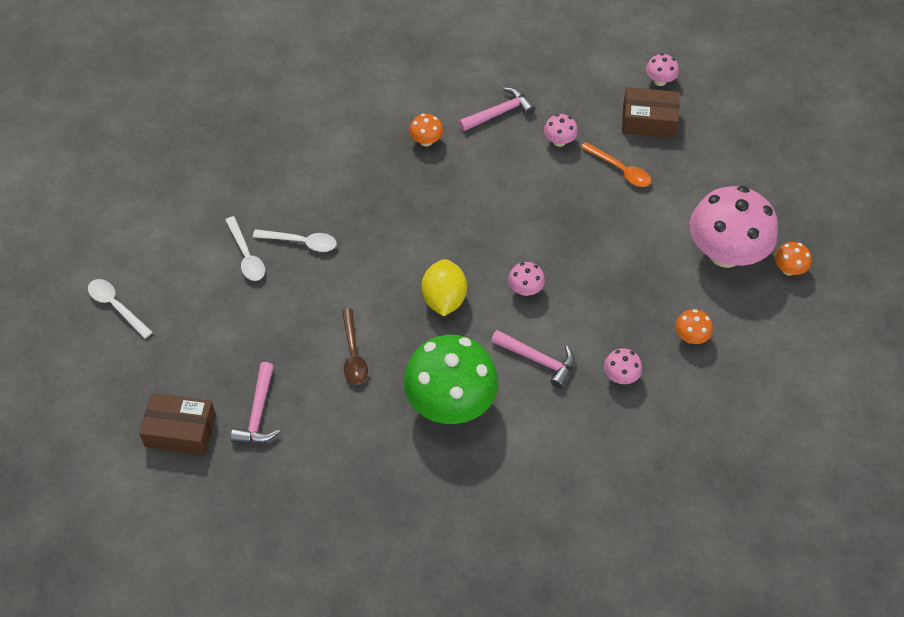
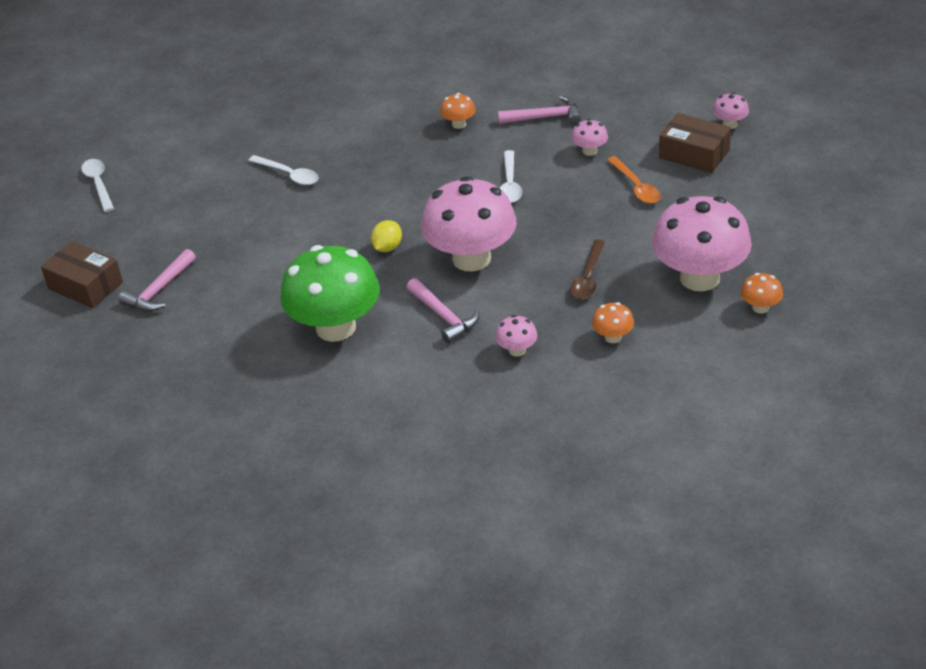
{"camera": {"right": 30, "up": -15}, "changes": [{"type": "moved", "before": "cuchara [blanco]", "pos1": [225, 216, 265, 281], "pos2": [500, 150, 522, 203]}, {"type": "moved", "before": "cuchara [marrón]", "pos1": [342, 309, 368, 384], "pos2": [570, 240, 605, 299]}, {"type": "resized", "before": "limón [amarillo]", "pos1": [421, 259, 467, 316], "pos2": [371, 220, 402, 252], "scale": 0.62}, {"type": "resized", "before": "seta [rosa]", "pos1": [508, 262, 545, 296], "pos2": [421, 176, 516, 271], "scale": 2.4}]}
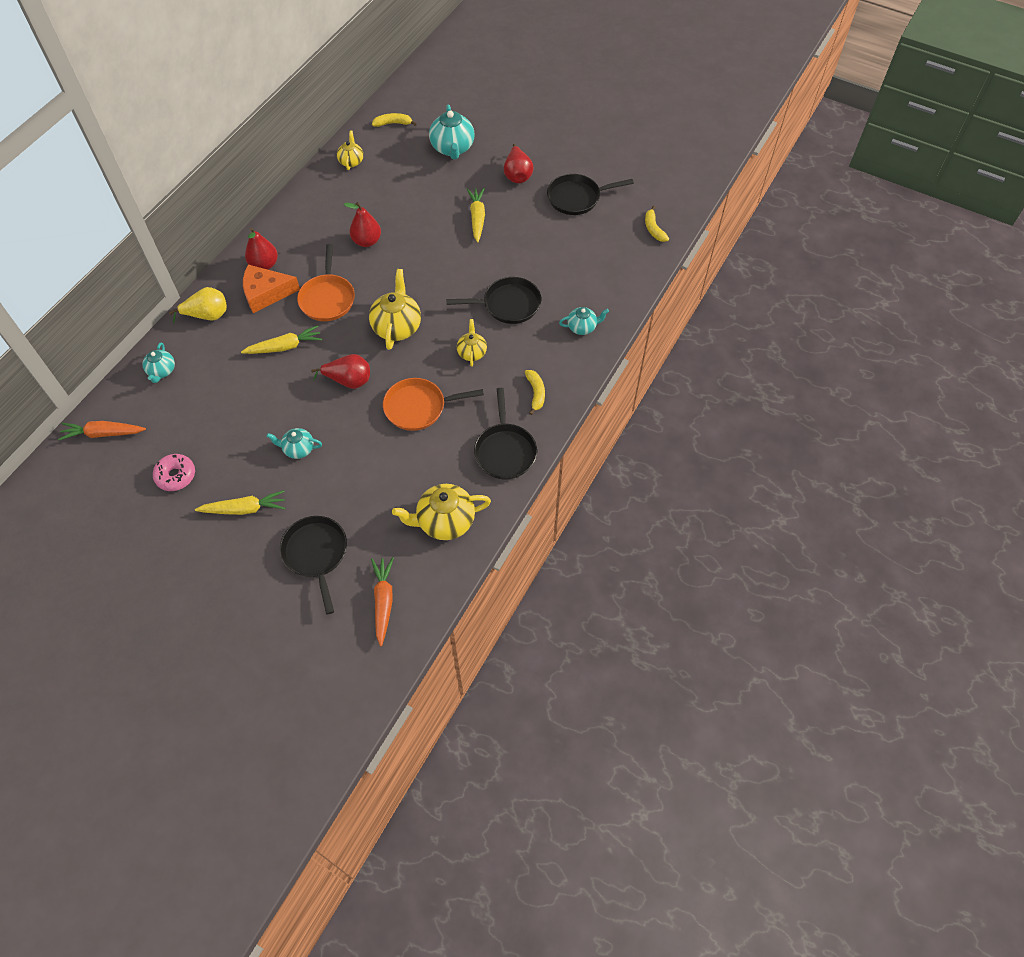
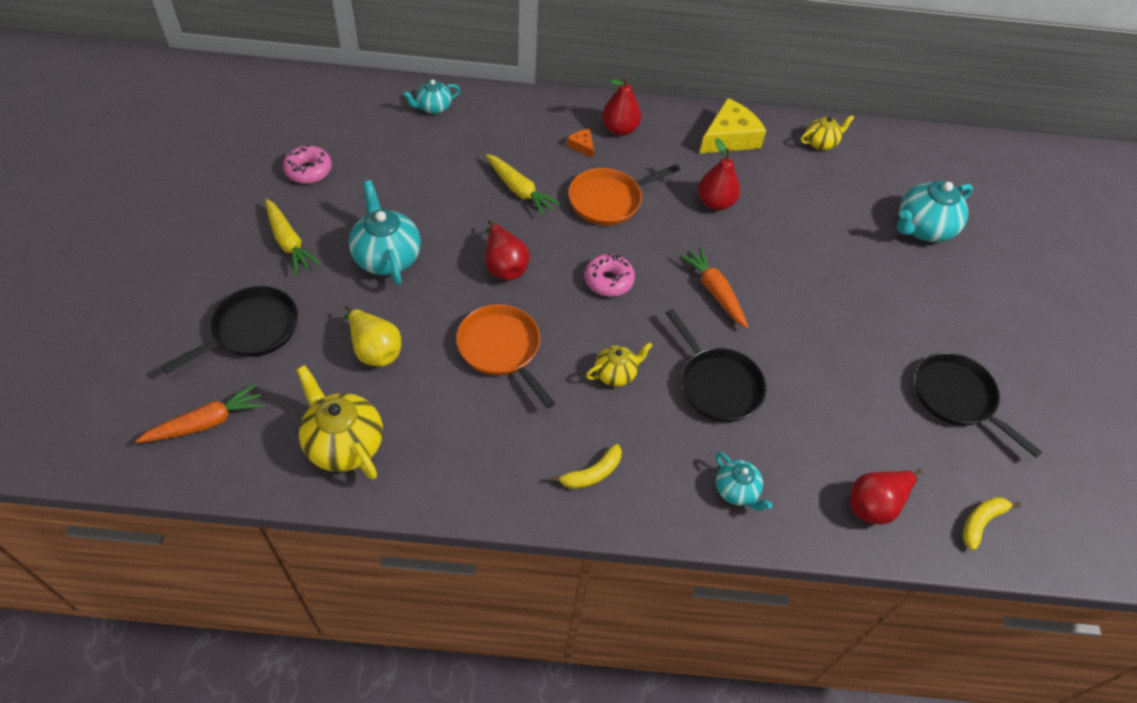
{"camera": {"right": 60, "up": -5}, "changes": [{"type": "moved", "before": "zanahoria [naranja]", "pos1": [58, 421, 146, 440], "pos2": [679, 247, 748, 328]}, {"type": "moved", "before": "pera [amarillo]", "pos1": [169, 287, 227, 324], "pos2": [344, 305, 401, 367]}, {"type": "resized", "before": "queso [naranja]", "pos1": [243, 265, 300, 313], "pos2": [567, 129, 594, 158], "scale": 0.46}, {"type": "resized", "before": "tetera [turquesa]", "pos1": [266, 428, 322, 459], "pos2": [349, 180, 421, 285], "scale": 1.73}, {"type": "replaced", "before": "tetera [amarillo]", "after": "rosquilla [rosa]", "pos1": [369, 269, 421, 350], "pos2": [585, 253, 635, 297]}, {"type": "removed", "before": "plátano [amarillo]", "pos1": [372, 113, 416, 127]}, {"type": "removed", "before": "zanahoria [amarillo]", "pos1": [467, 188, 485, 243]}, {"type": "removed", "before": "sartén [negro]", "pos1": [474, 388, 537, 479]}, {"type": "moved", "before": "pera [rojo]", "pos1": [504, 144, 534, 183], "pos2": [850, 469, 923, 524]}, {"type": "added", "after": "queso [amarillo]", "pos2": [700, 98, 766, 153]}]}
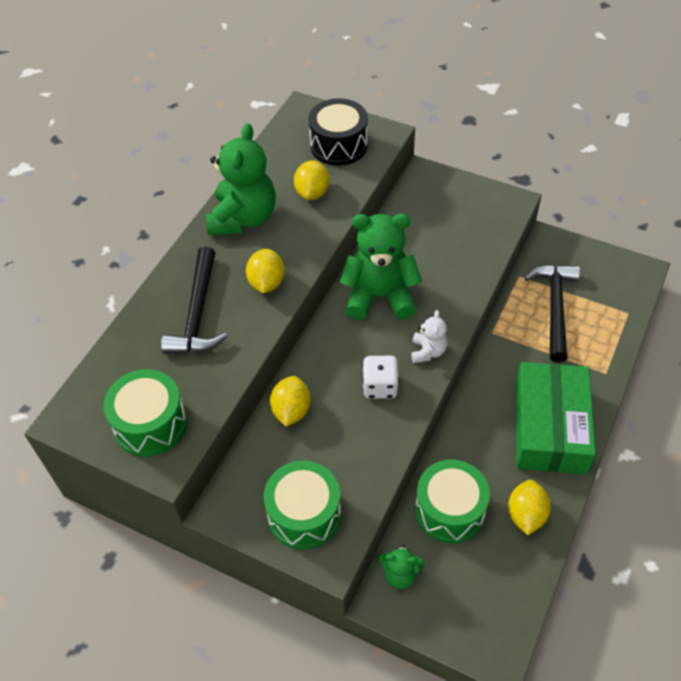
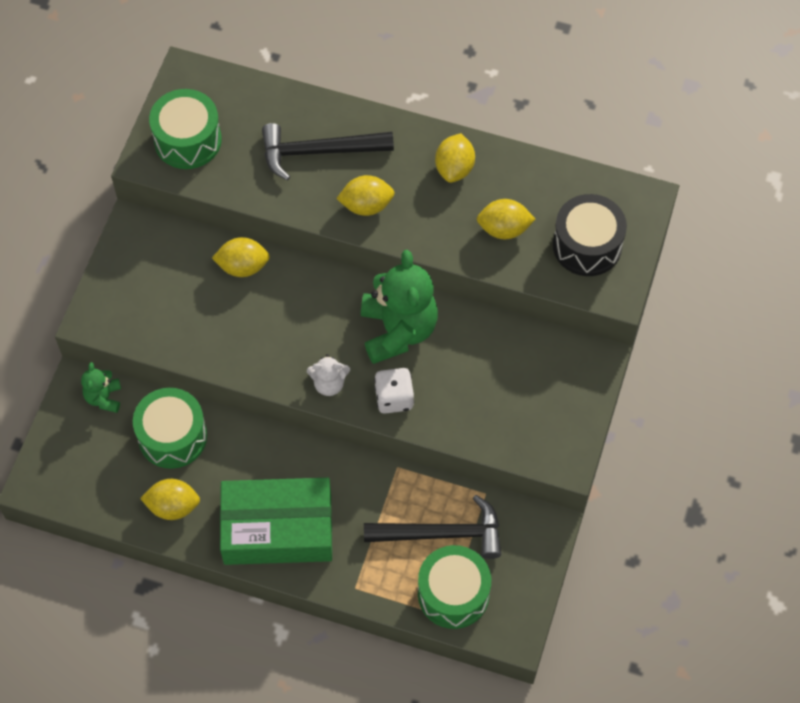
{"camera": {"right": 80, "up": 10}, "changes": [{"type": "replaced", "before": "osito [verde]", "after": "limón [amarillo]", "pos1": [206, 123, 276, 235], "pos2": [435, 133, 475, 183]}, {"type": "moved", "before": "tambor [verde]", "pos1": [264, 461, 341, 549], "pos2": [418, 545, 491, 629]}, {"type": "moved", "before": "dado [blanco]", "pos1": [362, 356, 399, 399], "pos2": [374, 368, 414, 414]}]}
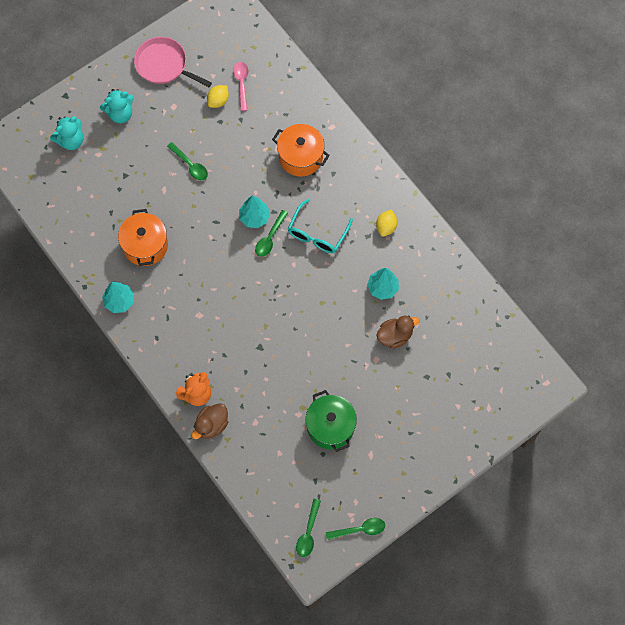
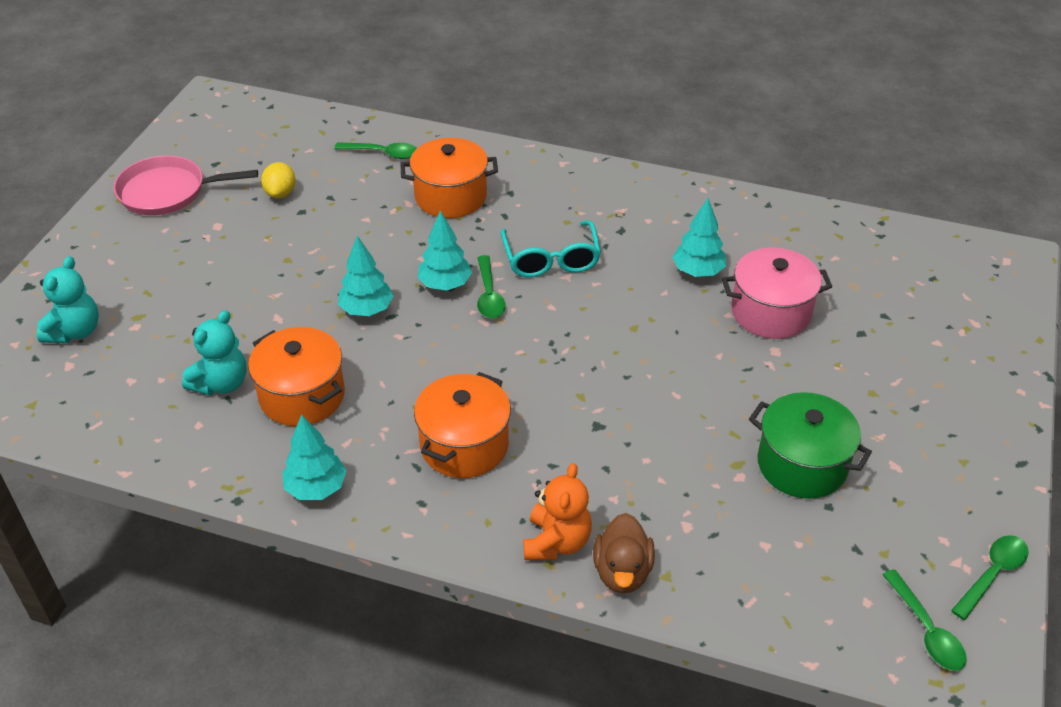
{"camera": {"right": -35, "up": -25}, "changes": [{"type": "moved", "before": "osito [turquesa]", "pos1": [100, 89, 134, 123], "pos2": [182, 310, 246, 395]}, {"type": "moved", "before": "cuchara [verde]", "pos1": [167, 142, 208, 180], "pos2": [334, 142, 417, 159]}, {"type": "removed", "before": "cuchara [rosa]", "pos1": [233, 62, 248, 111]}, {"type": "removed", "before": "limón [amarillo]", "pos1": [376, 210, 397, 237]}, {"type": "replaced", "before": "pato [marrón]", "after": "olla [rosa]", "pos1": [376, 316, 420, 349], "pos2": [722, 248, 832, 339]}, {"type": "added", "after": "árbol [turquesa]", "pos2": [338, 236, 394, 316]}, {"type": "added", "after": "olla [naranja]", "pos2": [414, 372, 511, 478]}]}
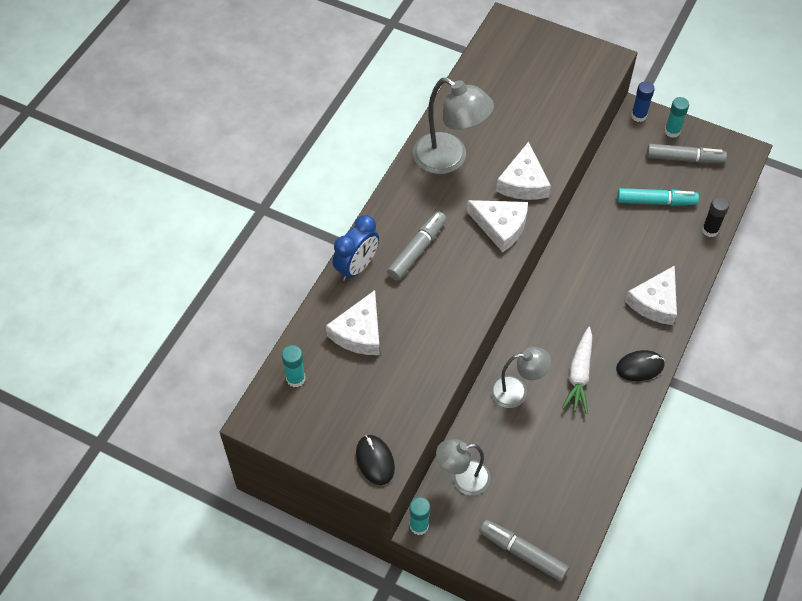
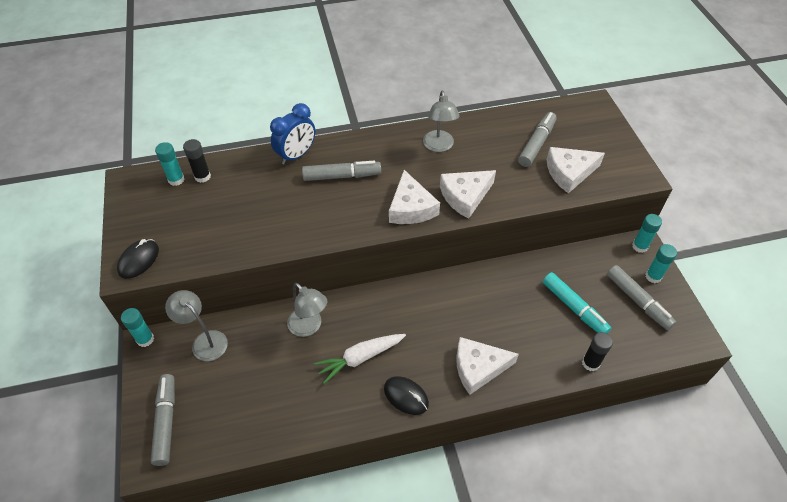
{"camera": {"right": 50, "up": -5}, "changes": [{"type": "moved", "before": "queso [blanco]", "pos1": [326, 290, 380, 355], "pos2": [547, 147, 605, 194]}, {"type": "turned", "before": "despertador [azul]", "pos1": [333, 215, 379, 281], "pos2": [270, 103, 315, 165], "turn": -45}, {"type": "resized", "before": "lámpara [gris]", "pos1": [413, 78, 494, 174], "pos2": [423, 91, 460, 152], "scale": 0.64}, {"type": "recoloured", "before": "barra de pegamento [azul]", "after": "barra de pegamento [turquesa]", "pos1": [631, 81, 655, 122], "pos2": [632, 214, 662, 253]}, {"type": "added", "after": "barra de pegamento [negro]", "pos2": [183, 139, 211, 183]}, {"type": "added", "after": "rotulador [gris]", "pos2": [518, 112, 557, 167]}]}
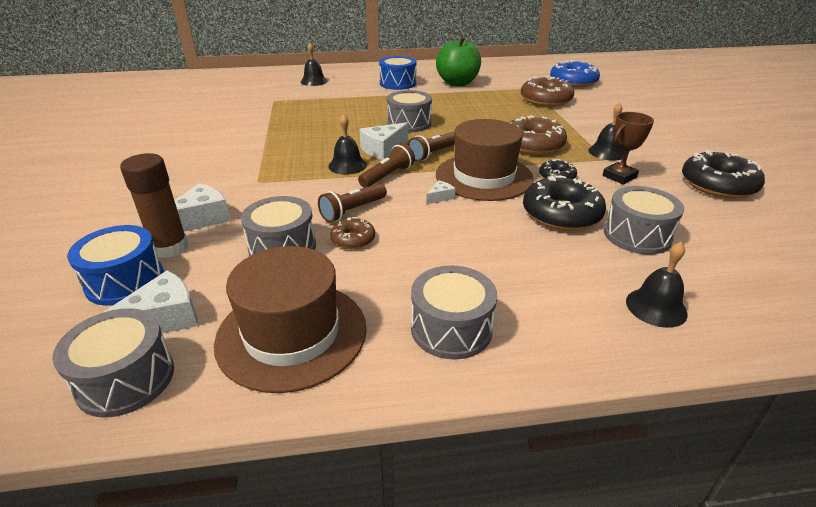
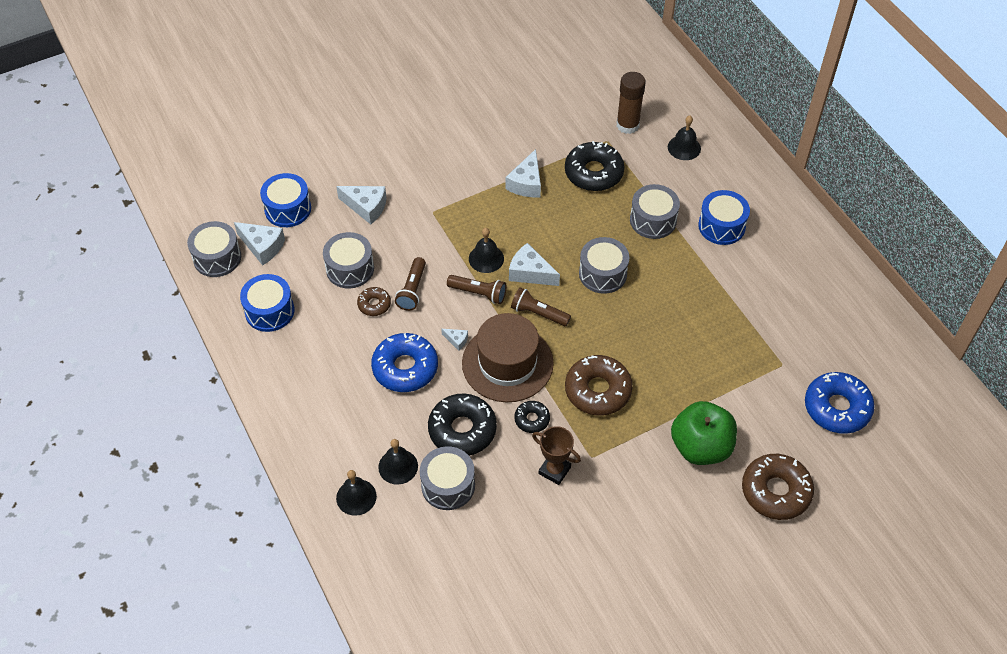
{"camera": {"right": 70, "up": 20}, "changes": [{"type": "moved", "before": "barra de pegamento [marrón]", "pos1": [120, 153, 188, 258], "pos2": [616, 72, 646, 134]}, {"type": "replaced", "before": "sombrero [marrón]", "after": "tambor [azul]", "pos1": [214, 246, 367, 393], "pos2": [240, 274, 295, 332]}, {"type": "turned", "before": "lámpara de mano [marrón]", "pos1": [318, 183, 387, 222], "pos2": [395, 257, 426, 311], "turn": -105}, {"type": "moved", "before": "tambor [gris]", "pos1": [411, 265, 497, 360], "pos2": [630, 184, 680, 239]}, {"type": "moved", "before": "manzana [verde]", "pos1": [436, 37, 481, 86], "pos2": [671, 401, 737, 465]}, {"type": "moved", "before": "rosquilla [marrón]", "pos1": [521, 76, 575, 107], "pos2": [742, 454, 814, 520]}, {"type": "moved", "before": "campana [negro]", "pos1": [588, 103, 624, 161], "pos2": [378, 439, 418, 485]}, {"type": "moved", "before": "rosquilla [negro]", "pos1": [682, 150, 765, 198], "pos2": [565, 141, 625, 191]}, {"type": "added", "after": "rosquilla [azul]", "pos2": [371, 333, 438, 392]}, {"type": "added", "after": "queso [blanco]", "pos2": [506, 149, 541, 197]}]}
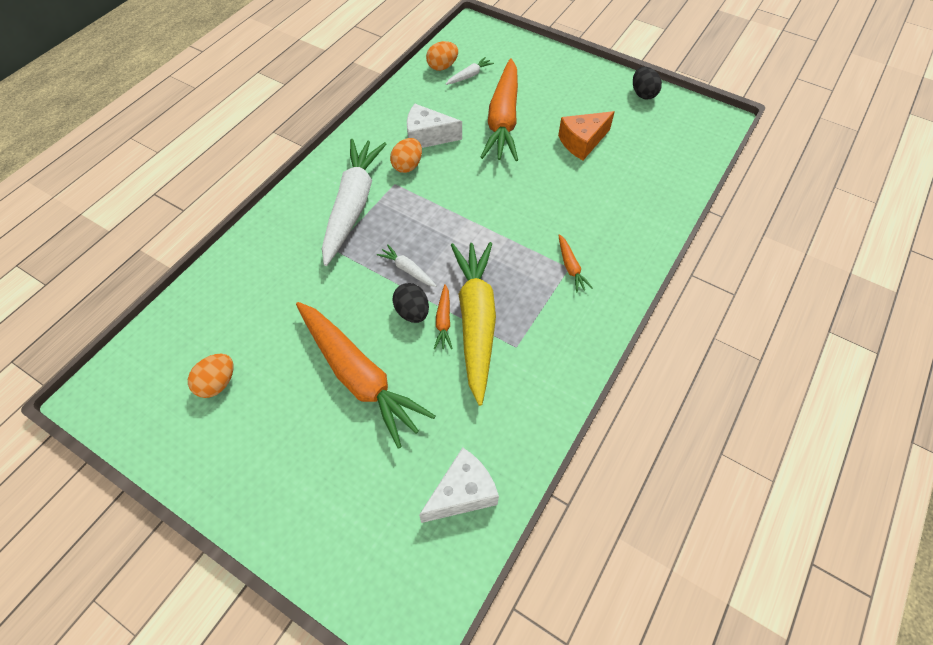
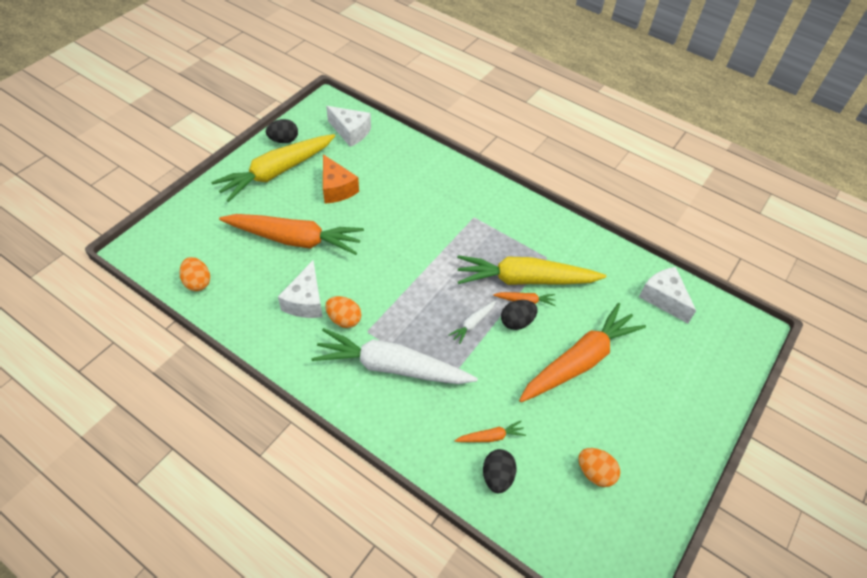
{"camera": {"right": -90, "up": -5}, "changes": [{"type": "removed", "before": "zanahoria [blanco]", "pos1": [446, 57, 494, 85]}, {"type": "moved", "before": "zanahoria [naranja]", "pos1": [558, 234, 592, 292], "pos2": [455, 421, 526, 442]}, {"type": "added", "after": "zanahoria [amarillo]", "pos2": [211, 134, 335, 202]}, {"type": "added", "after": "queso [blanco]", "pos2": [326, 106, 371, 147]}, {"type": "added", "after": "huevo [negro]", "pos2": [483, 449, 517, 493]}]}
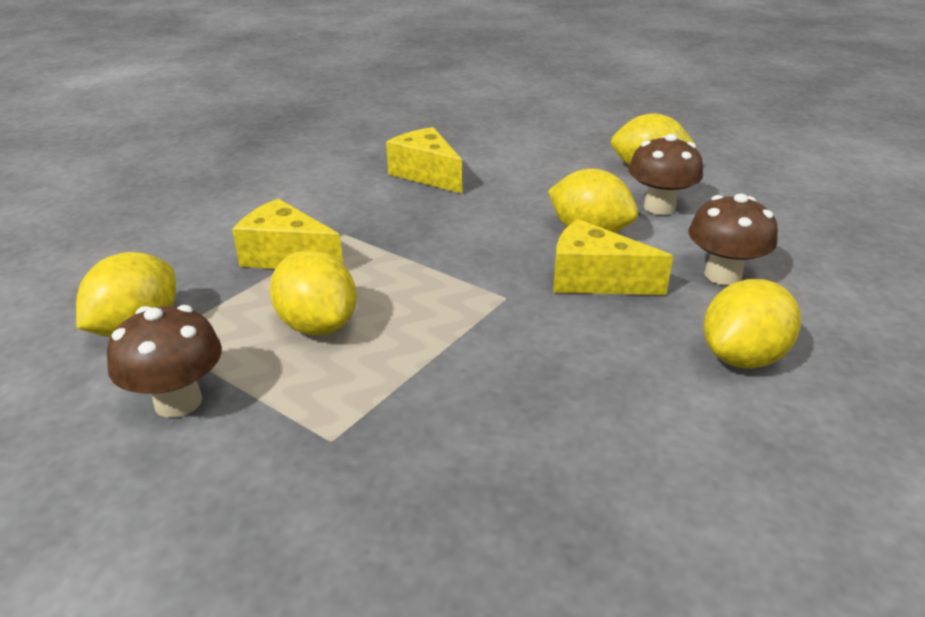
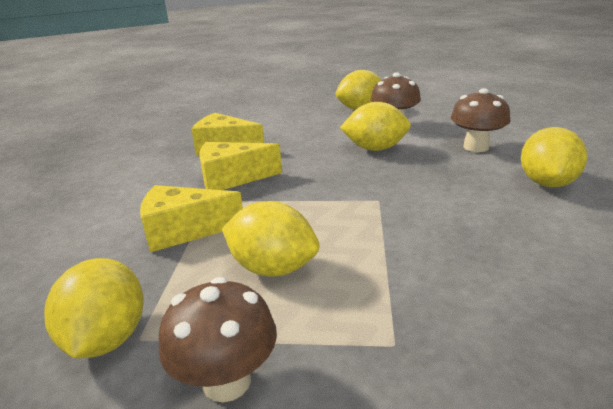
{"camera": {"right": -30, "up": -5}, "changes": [{"type": "moved", "before": "queso [amarillo]", "pos1": [553, 219, 673, 295], "pos2": [199, 142, 282, 190]}]}
